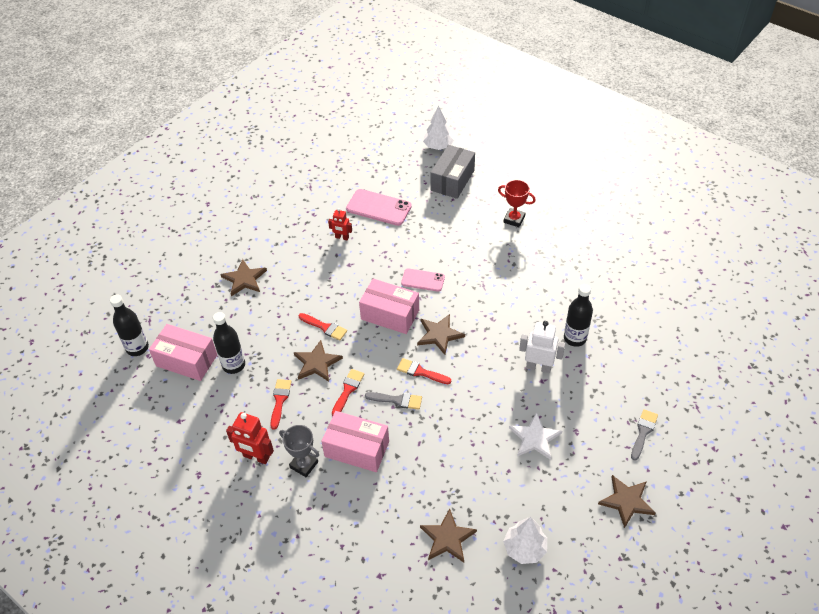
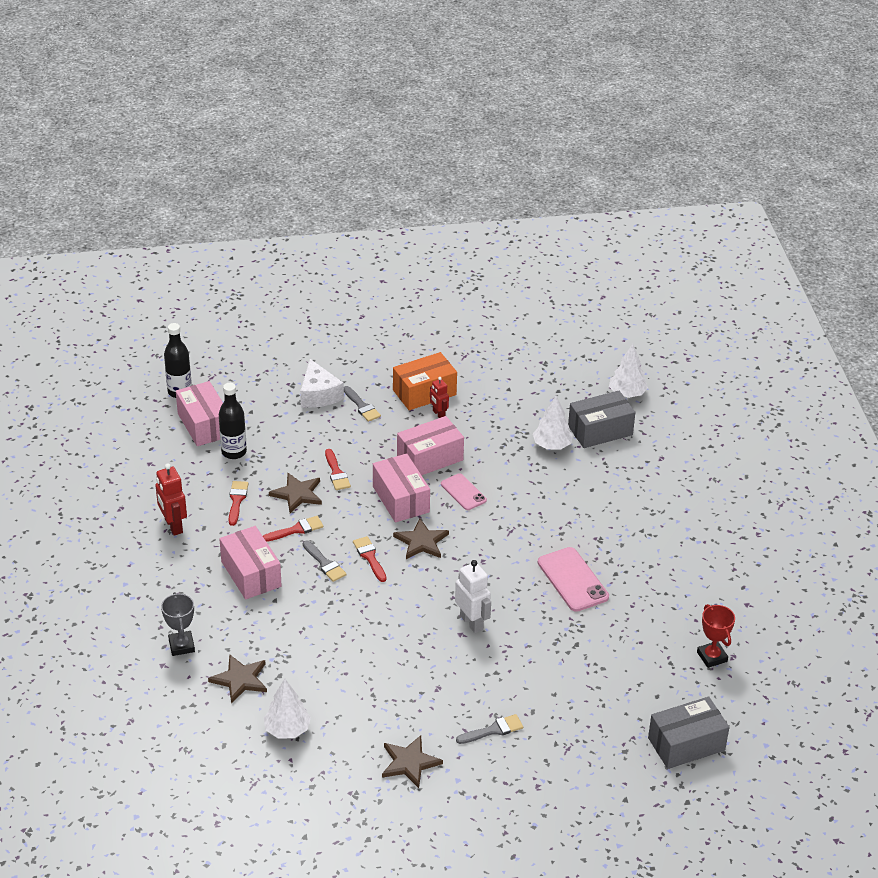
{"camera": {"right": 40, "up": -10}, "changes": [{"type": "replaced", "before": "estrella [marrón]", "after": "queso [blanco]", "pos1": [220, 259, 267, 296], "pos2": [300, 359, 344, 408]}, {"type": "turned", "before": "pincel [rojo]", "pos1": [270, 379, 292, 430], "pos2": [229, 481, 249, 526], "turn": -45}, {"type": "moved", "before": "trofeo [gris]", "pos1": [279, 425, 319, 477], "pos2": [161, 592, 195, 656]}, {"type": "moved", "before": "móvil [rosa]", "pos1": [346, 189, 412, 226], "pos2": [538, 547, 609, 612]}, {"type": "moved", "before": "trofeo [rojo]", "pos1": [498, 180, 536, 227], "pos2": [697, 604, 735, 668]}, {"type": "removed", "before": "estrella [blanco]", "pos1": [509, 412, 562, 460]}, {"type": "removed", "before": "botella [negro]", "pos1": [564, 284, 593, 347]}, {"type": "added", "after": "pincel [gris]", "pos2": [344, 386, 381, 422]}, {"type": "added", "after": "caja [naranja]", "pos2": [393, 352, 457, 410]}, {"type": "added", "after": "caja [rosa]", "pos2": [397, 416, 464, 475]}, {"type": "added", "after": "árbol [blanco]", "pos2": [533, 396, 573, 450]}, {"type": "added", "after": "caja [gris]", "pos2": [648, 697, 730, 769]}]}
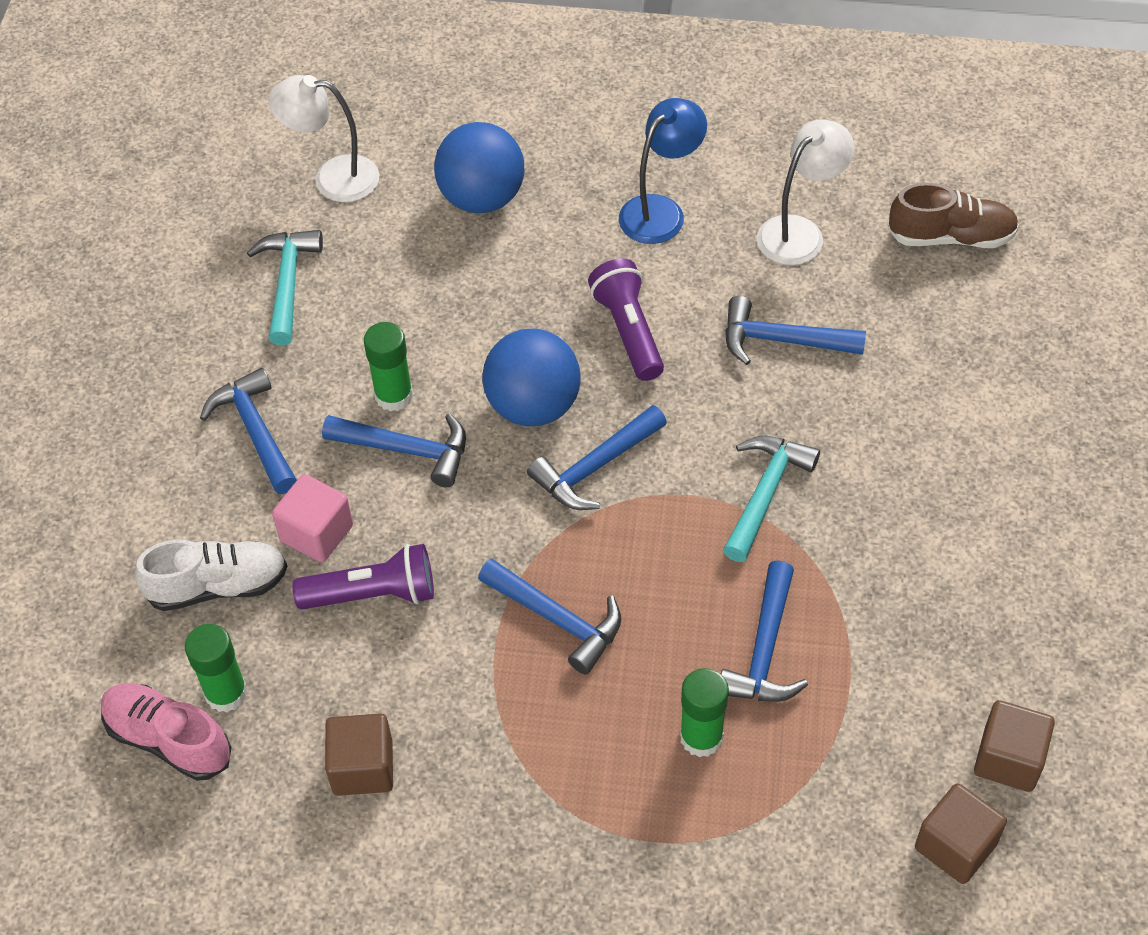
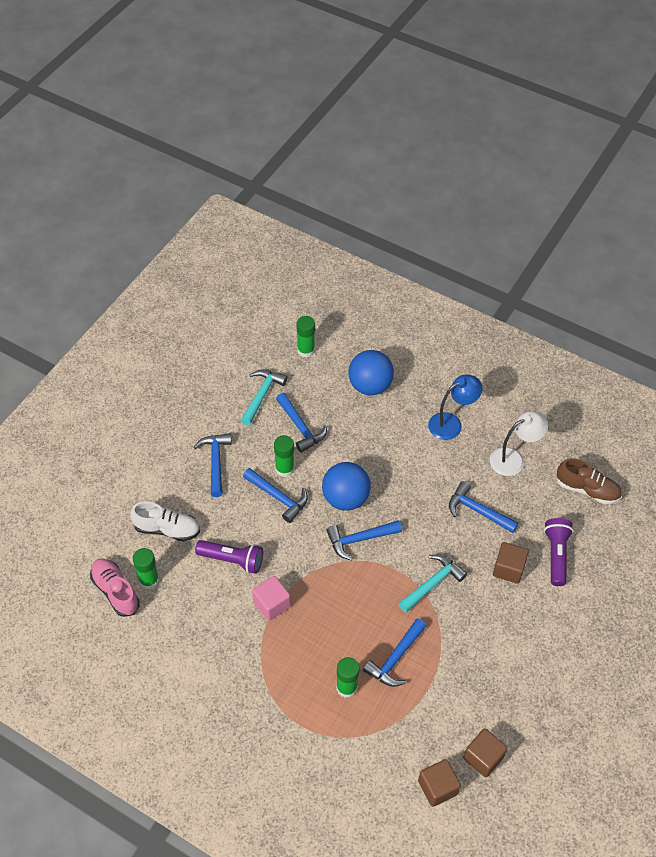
{"camera": {"right": 20, "up": 0}, "changes": [{"type": "replaced", "before": "lámpara [blanco]", "after": "barra de pegamento [verde]", "pos1": [268, 75, 379, 202], "pos2": [297, 316, 315, 358]}, {"type": "moved", "before": "cubo [rosa]", "pos1": [272, 474, 353, 562], "pos2": [252, 576, 291, 621]}, {"type": "moved", "before": "cubo [marrón]", "pos1": [325, 713, 393, 796], "pos2": [493, 542, 529, 584]}, {"type": "moved", "before": "martillo [azul]", "pos1": [478, 558, 621, 675], "pos2": [276, 393, 327, 453]}, {"type": "moved", "before": "lámpara de mano [morado]", "pos1": [588, 258, 664, 381], "pos2": [544, 518, 573, 586]}]}
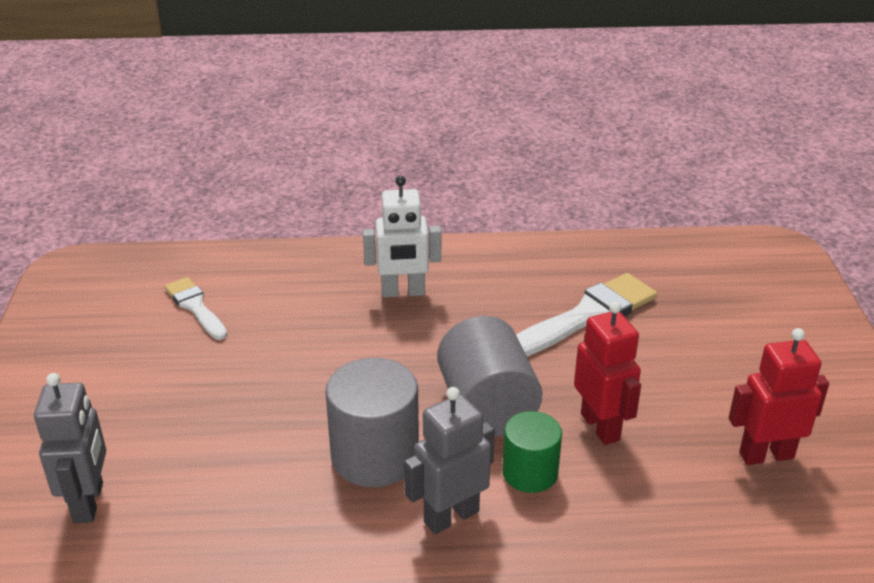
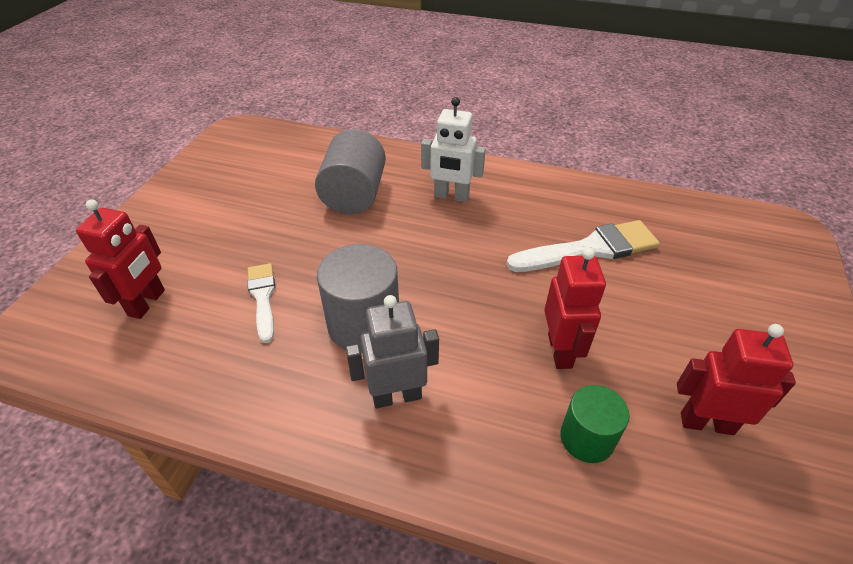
{"camera": {"right": 20, "up": 10}, "changes": [{"type": "recoloured", "before": "robot [gris]", "after": "robot [rojo]", "pos1": [34, 373, 106, 523], "pos2": [76, 199, 165, 319]}, {"type": "moved", "before": "pincel [blanco]", "pos1": [165, 277, 227, 340], "pos2": [247, 263, 275, 343]}, {"type": "moved", "before": "cilindro [gris]", "pos1": [437, 316, 543, 437], "pos2": [315, 129, 386, 214]}, {"type": "moved", "before": "cilindro [verde]", "pos1": [502, 411, 562, 493], "pos2": [560, 385, 630, 463]}]}
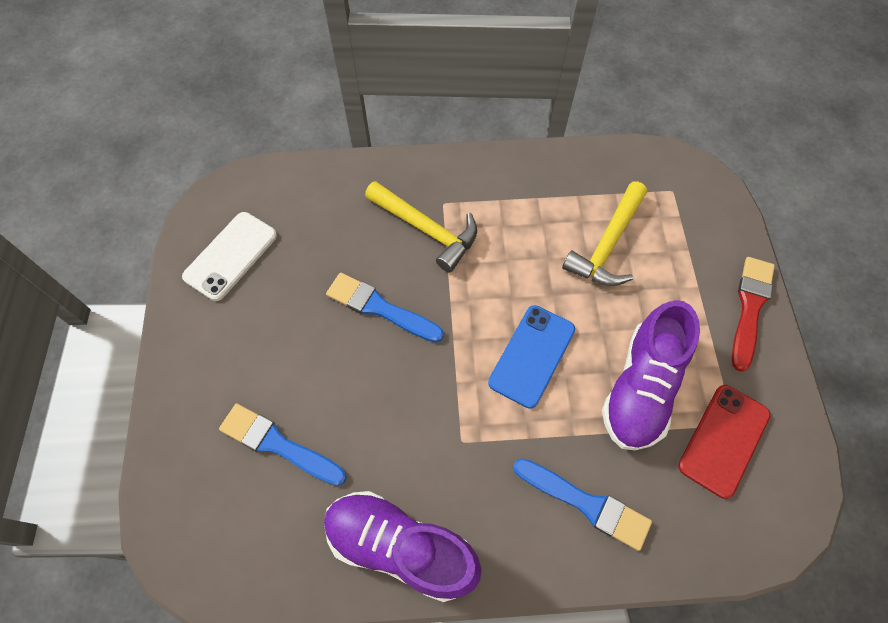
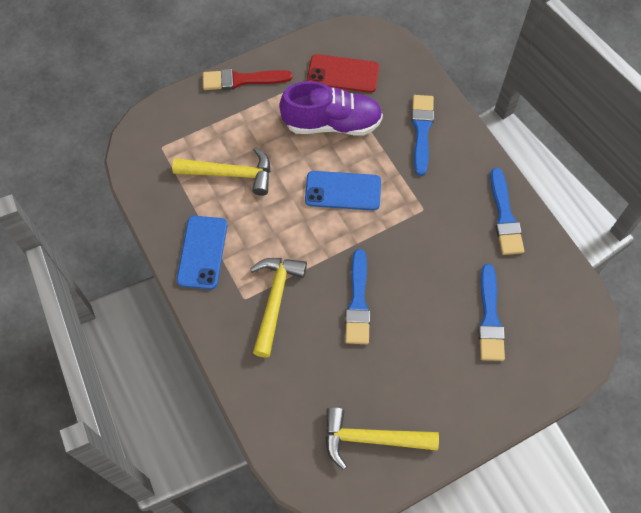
{"camera": {"right": -115, "up": 0}, "changes": [{"type": "replaced", "before": "móvil [blanco]", "after": "martillo [amarillo]", "pos1": [182, 212, 277, 301], "pos2": [325, 407, 439, 470]}, {"type": "replaced", "before": "zapato [morado]", "after": "pincel [azul]", "pos1": [324, 491, 482, 602], "pos2": [490, 168, 524, 255]}, {"type": "added", "after": "móvil [azul]", "pos2": [177, 216, 227, 289]}]}
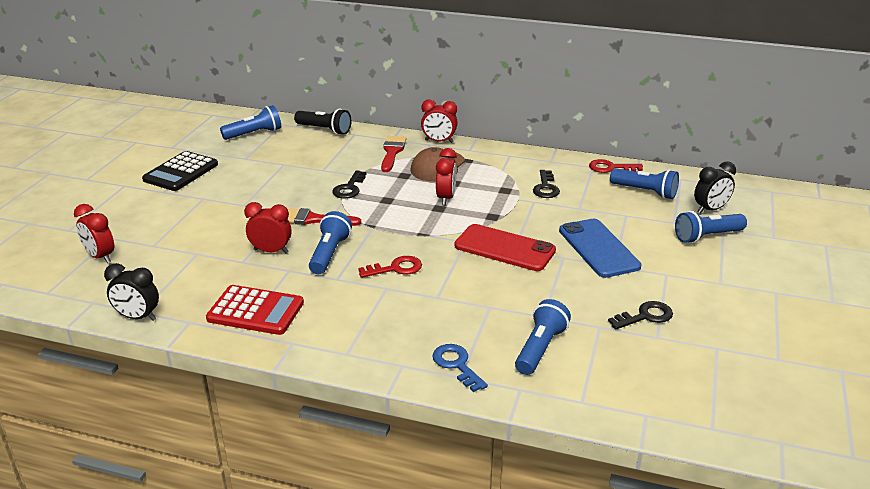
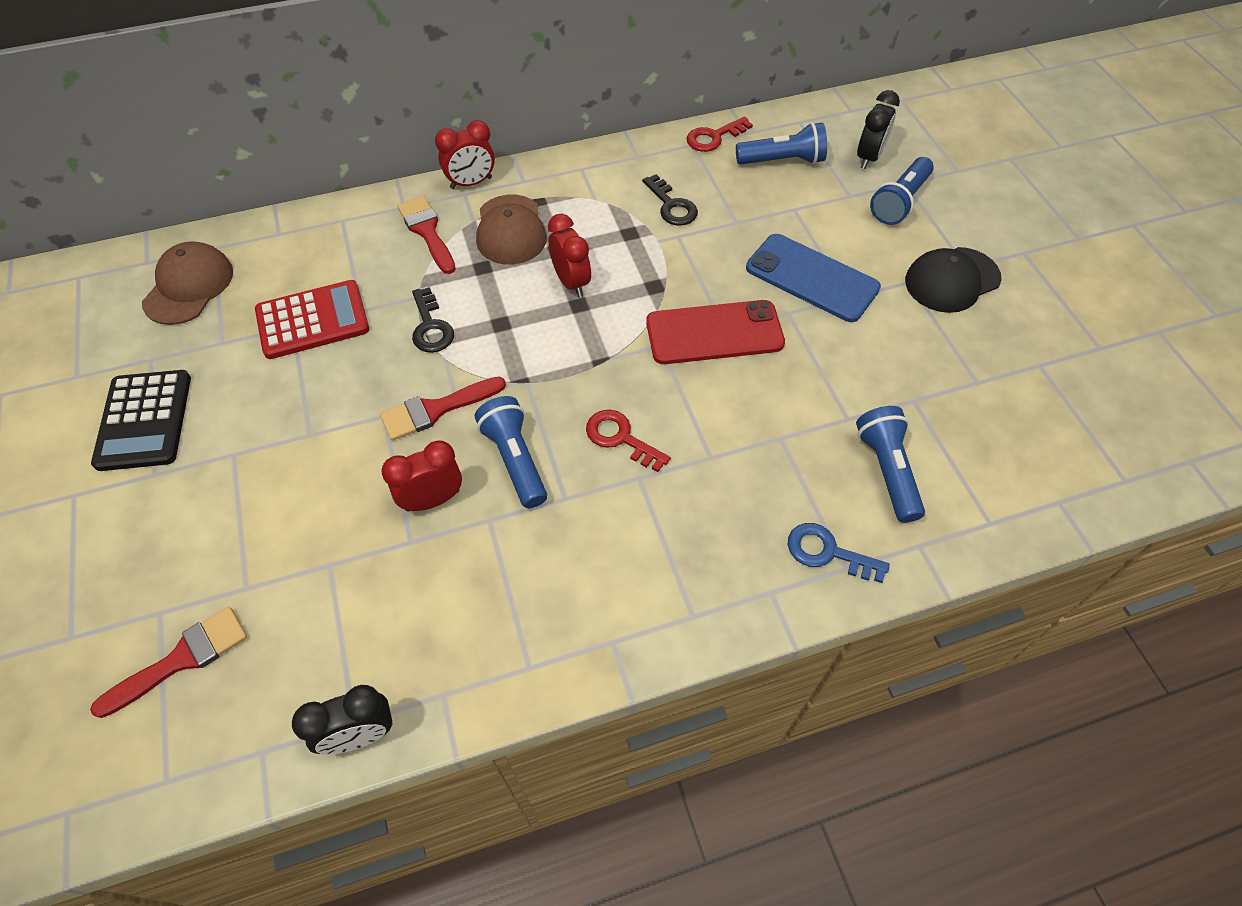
{"camera": {"right": -35, "up": 25}, "changes": [{"type": "replaced", "before": "despertador [rojo]", "after": "pincel [rojo]", "pos1": [74, 204, 114, 263], "pos2": [90, 607, 247, 718]}, {"type": "moved", "before": "calculadora [rojo]", "pos1": [206, 285, 304, 335], "pos2": [255, 280, 369, 359]}, {"type": "replaced", "before": "lámpara de mano [azul]", "after": "gorra [marrón]", "pos1": [220, 105, 281, 140], "pos2": [142, 241, 233, 325]}, {"type": "removed", "before": "lámpara de mano [negro]", "pos1": [294, 109, 351, 135]}, {"type": "turned", "before": "llave [rojo]", "pos1": [359, 256, 422, 278], "pos2": [586, 410, 671, 472], "turn": -90}, {"type": "removed", "before": "llave [negro]", "pos1": [608, 301, 673, 330]}, {"type": "added", "after": "gorra [negro]", "pos2": [905, 247, 1002, 313]}]}
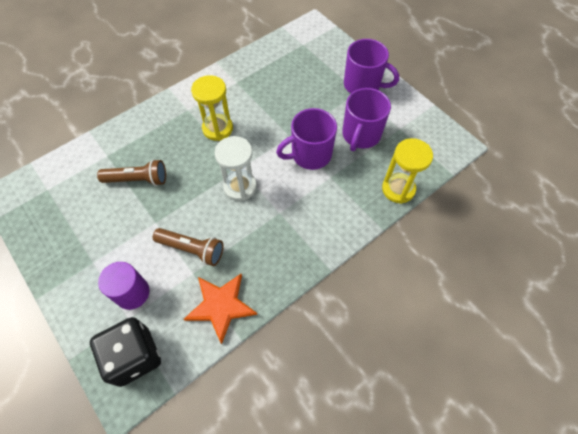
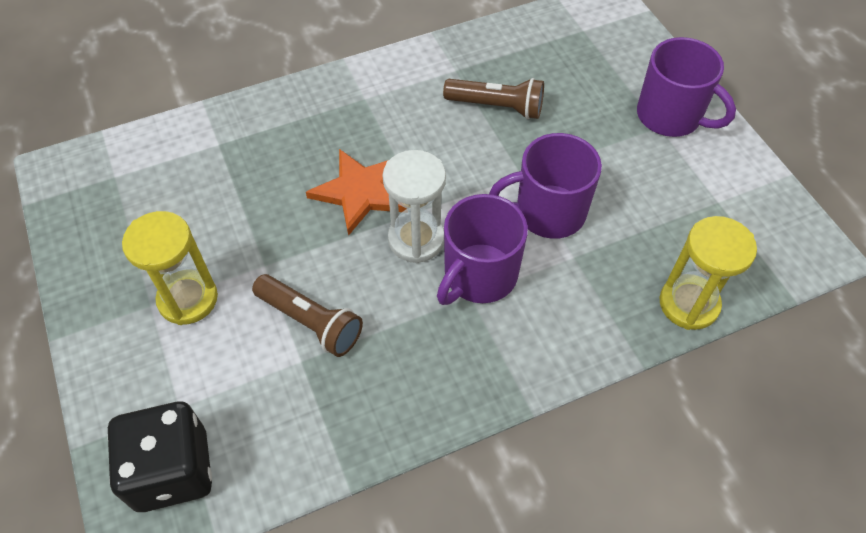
{"camera": {"right": 15, "up": -5}, "changes": [{"type": "moved", "before": "lámpara de mano [marrón]", "pos1": [97, 159, 166, 186], "pos2": [443, 78, 544, 119]}, {"type": "removed", "before": "cilindro [morado]", "pos1": [98, 262, 150, 310]}, {"type": "moved", "before": "estrella [naranja]", "pos1": [184, 273, 257, 344], "pos2": [306, 149, 407, 236]}, {"type": "moved", "before": "reloj de arena [amarillo]", "pos1": [191, 75, 233, 141], "pos2": [122, 211, 218, 325]}, {"type": "moved", "before": "taza [morado]", "pos1": [342, 88, 391, 151], "pos2": [437, 194, 528, 305]}]}
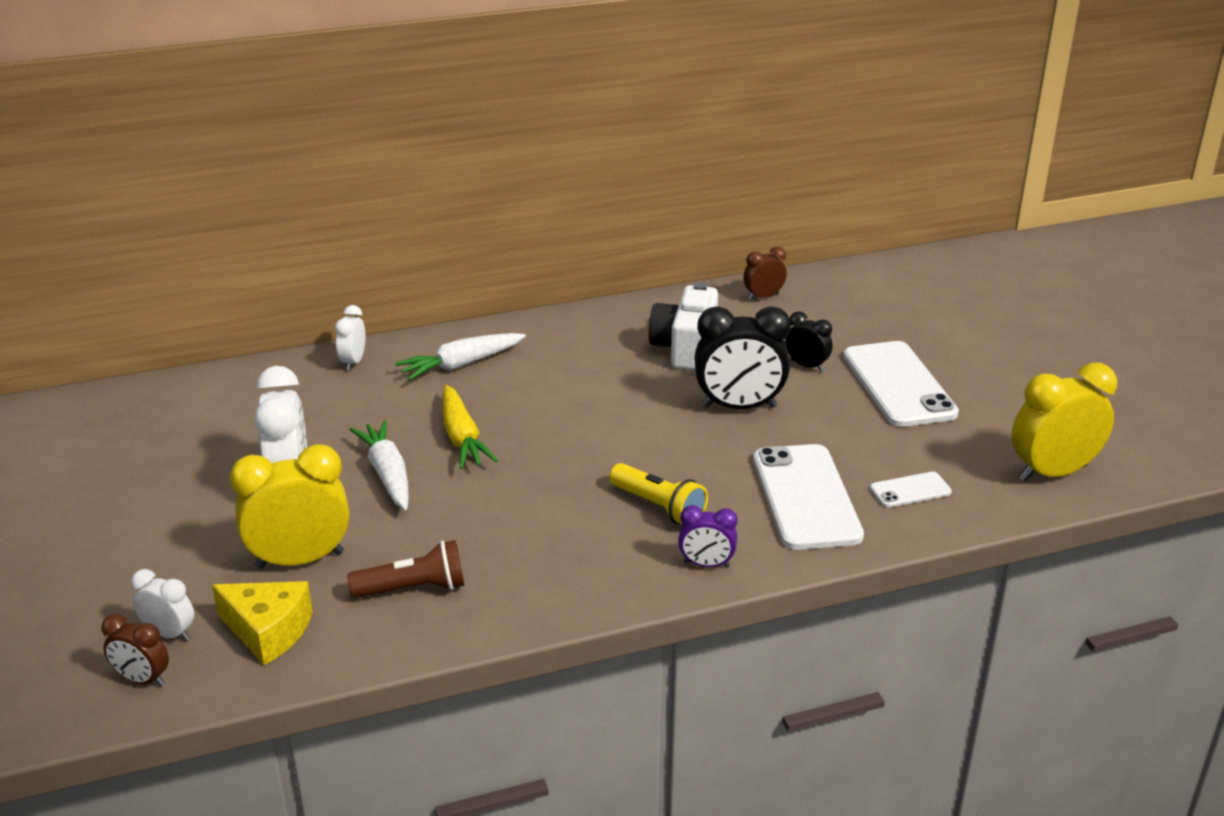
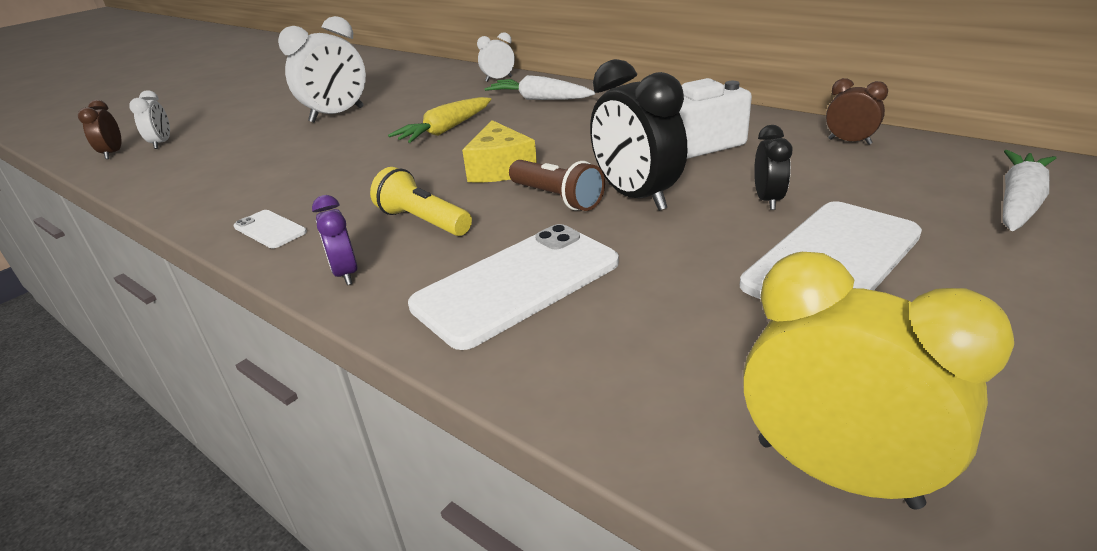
{"camera": {"right": 60, "up": 0}, "changes": [{"type": "moved", "before": "queso [amarillo]", "pos1": [212, 581, 313, 665], "pos2": [462, 120, 537, 183]}, {"type": "removed", "before": "despertador [amarillo]", "pos1": [230, 444, 350, 569]}, {"type": "moved", "before": "lámpara de mano [marrón]", "pos1": [347, 540, 464, 598], "pos2": [509, 160, 605, 211]}, {"type": "moved", "before": "zanahoria [blanco]", "pos1": [349, 420, 409, 510], "pos2": [1003, 150, 1057, 231]}, {"type": "turned", "before": "lámpara de mano [amarillo]", "pos1": [609, 463, 708, 524], "pos2": [370, 167, 472, 236], "turn": 120}, {"type": "moved", "before": "móvil [blanco]", "pos1": [870, 472, 952, 507], "pos2": [234, 210, 307, 248]}]}
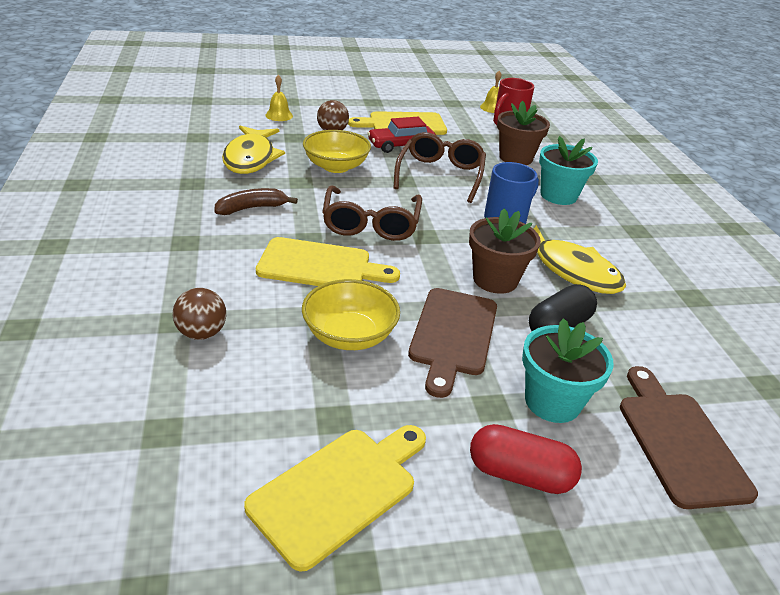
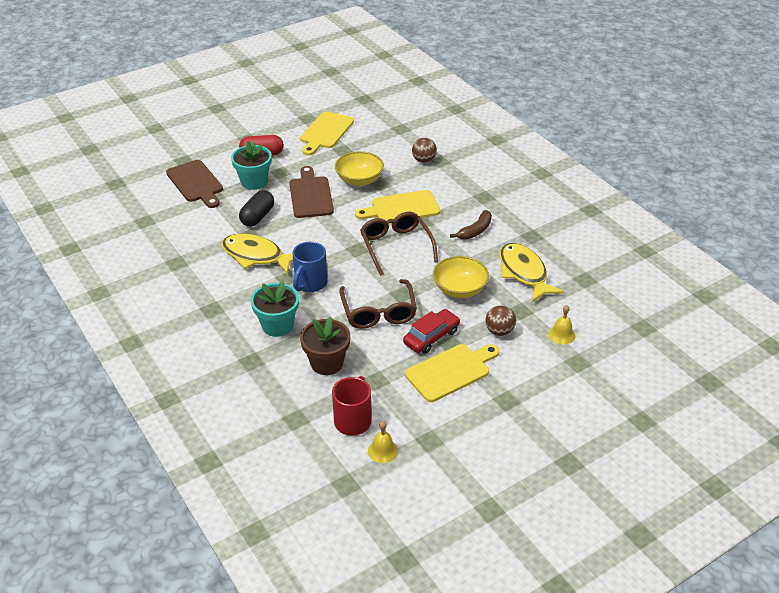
{"camera": {"right": 160, "up": 5}, "changes": [{"type": "removed", "before": "maceta [marrón]", "pos1": [469, 208, 541, 294]}]}
